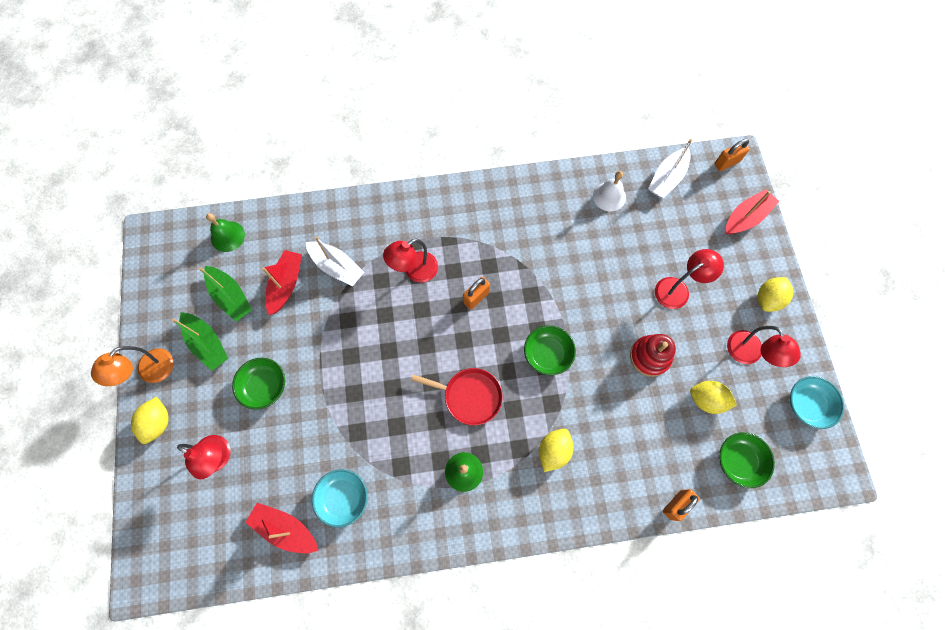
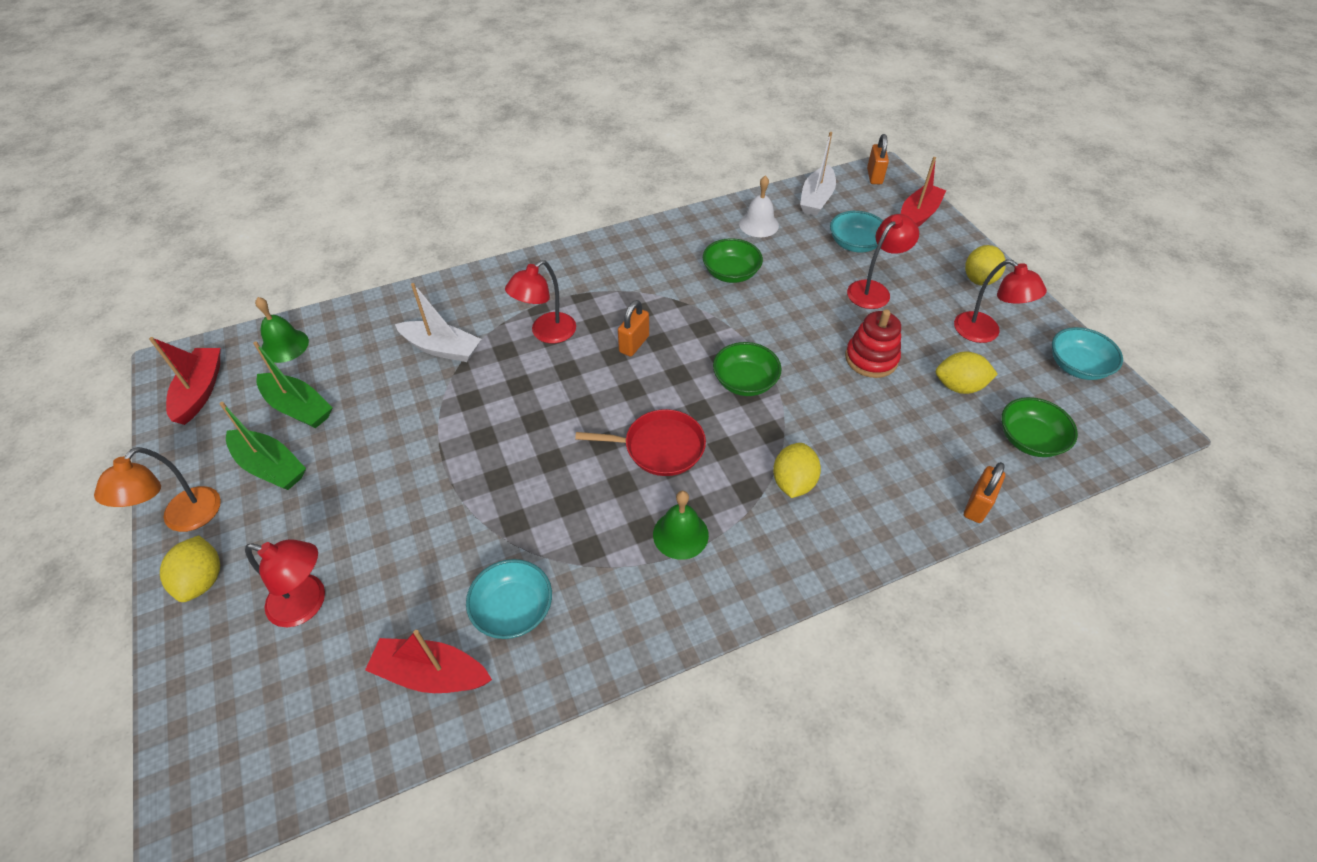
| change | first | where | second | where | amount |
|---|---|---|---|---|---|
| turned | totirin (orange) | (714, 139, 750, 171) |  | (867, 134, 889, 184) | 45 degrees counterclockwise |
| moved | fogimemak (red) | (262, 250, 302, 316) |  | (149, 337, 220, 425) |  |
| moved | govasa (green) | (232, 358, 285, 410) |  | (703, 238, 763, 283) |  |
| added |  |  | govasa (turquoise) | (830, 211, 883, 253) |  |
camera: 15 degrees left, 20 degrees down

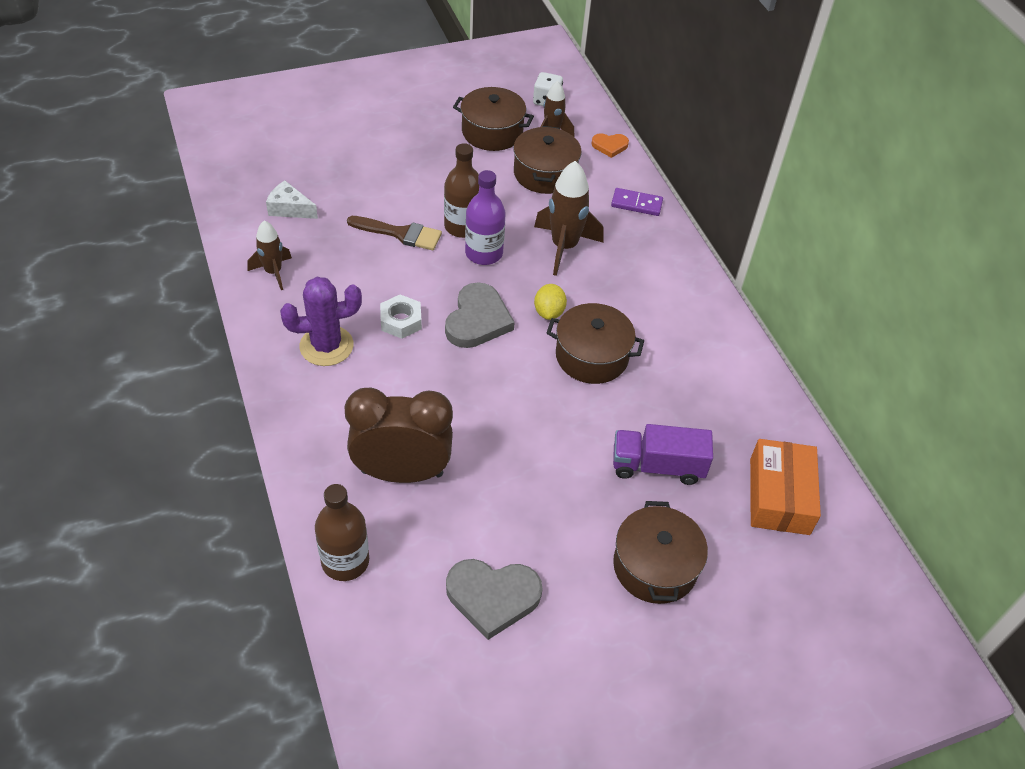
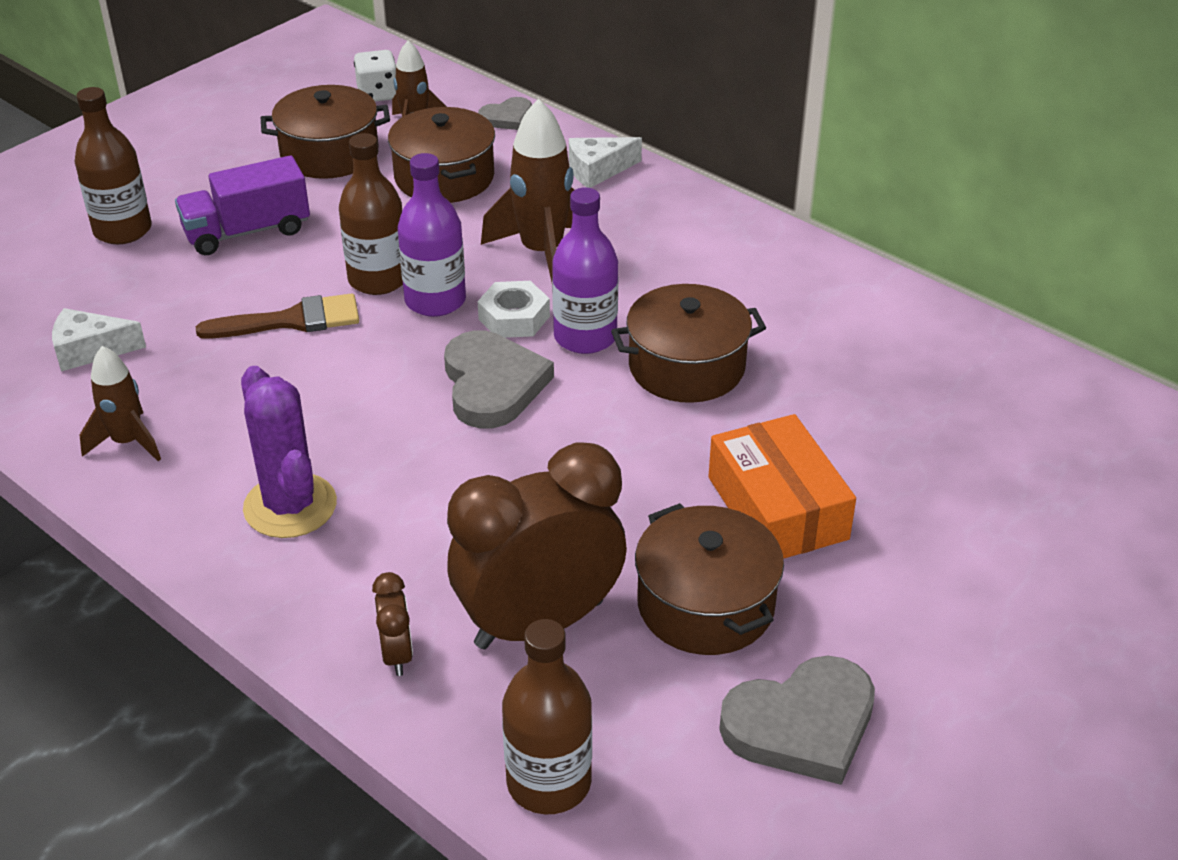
| change | first | where | second | where | amount |
|---|---|---|---|---|---|
| recoloured | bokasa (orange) | (591, 133, 629, 158) | bokasa (grey) | (478, 97, 532, 130) |  |
| replaced | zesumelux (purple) | (611, 188, 663, 216) | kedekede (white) | (569, 137, 642, 188) |  |
| turned | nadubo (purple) | (280, 277, 362, 366) |  | (241, 366, 337, 538) | 75 degrees counterclockwise |
| replaced | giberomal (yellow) | (534, 284, 567, 320) | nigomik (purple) | (552, 187, 618, 354) |  |
| moved | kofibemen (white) | (380, 294, 422, 339) |  | (478, 281, 550, 338) |  |
| moved | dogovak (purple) | (613, 424, 713, 485) |  | (175, 155, 310, 255) |  |
| moved | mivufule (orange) | (750, 439, 821, 535) |  | (709, 414, 856, 559) |  |
| moved | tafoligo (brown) | (613, 501, 708, 604) |  | (635, 503, 784, 655) |  |
| added |  |  | nigomik (brown) | (75, 87, 152, 244) |  |
| added |  |  | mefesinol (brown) | (372, 572, 413, 676) |  |
camera: 25 degrees left, 10 degrees down

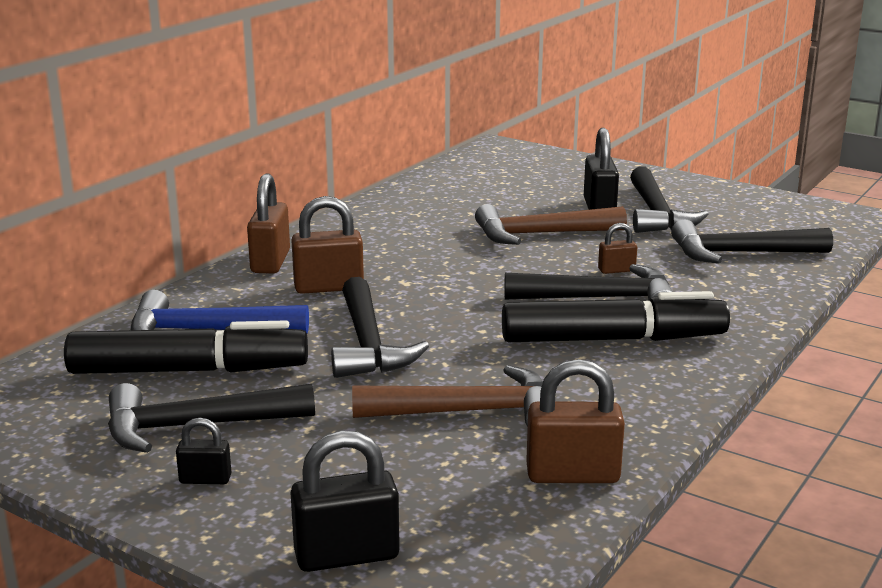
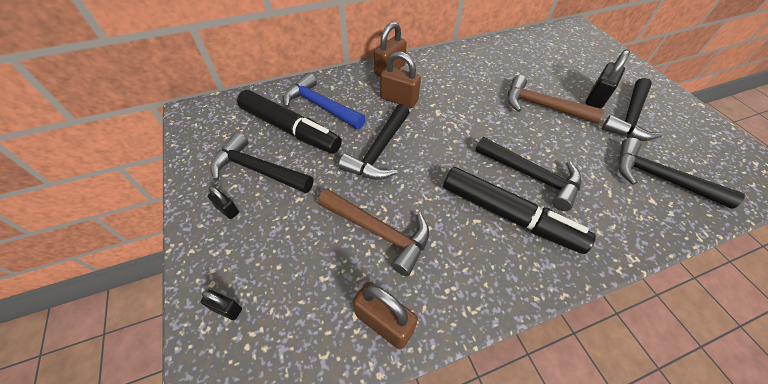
| change | first | where | second | where | amount |
|---|---|---|---|---|---|
| removed | totirin (brown) | (598, 223, 637, 274) |  |  |  |
| resized | totirin (black) | (291, 431, 400, 572) |  | (201, 290, 242, 320) | x0.54 |
camera: 35 degrees right, 30 degrees up

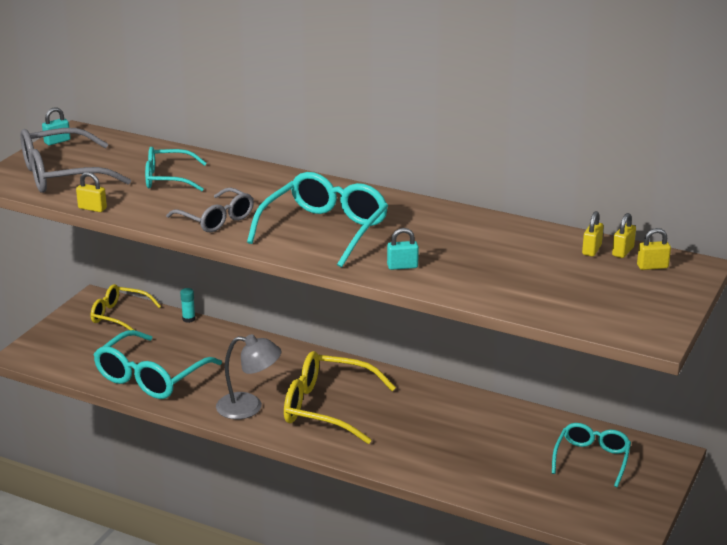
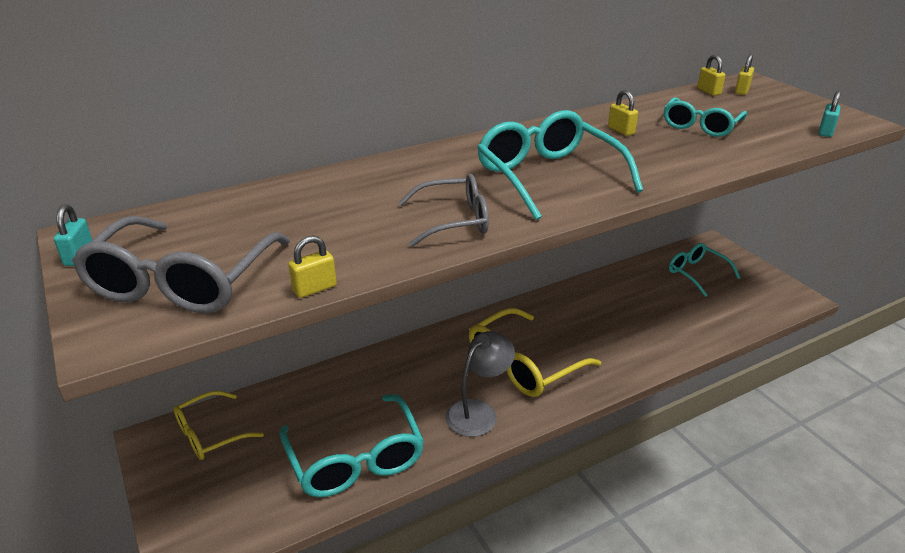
| change | first | where | second | where | amount |
|---|---|---|---|---|---|
| moved | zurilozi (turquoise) | (145, 147, 207, 191) |  | (664, 97, 747, 137) |  |
| moved | totirin (yellow) | (582, 211, 603, 256) |  | (608, 90, 638, 136) |  |
| moved | totirin (turquoise) | (387, 228, 419, 270) |  | (819, 91, 841, 137) |  |
| removed | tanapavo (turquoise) | (180, 288, 195, 323) |  |  |  |
camera: 55 degrees left, 5 degrees up

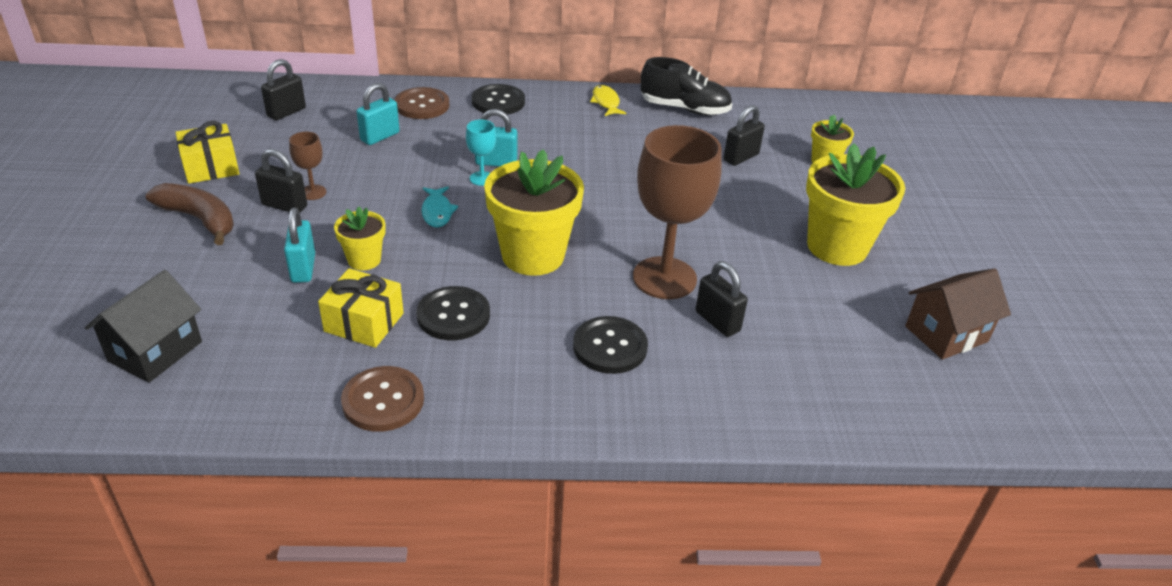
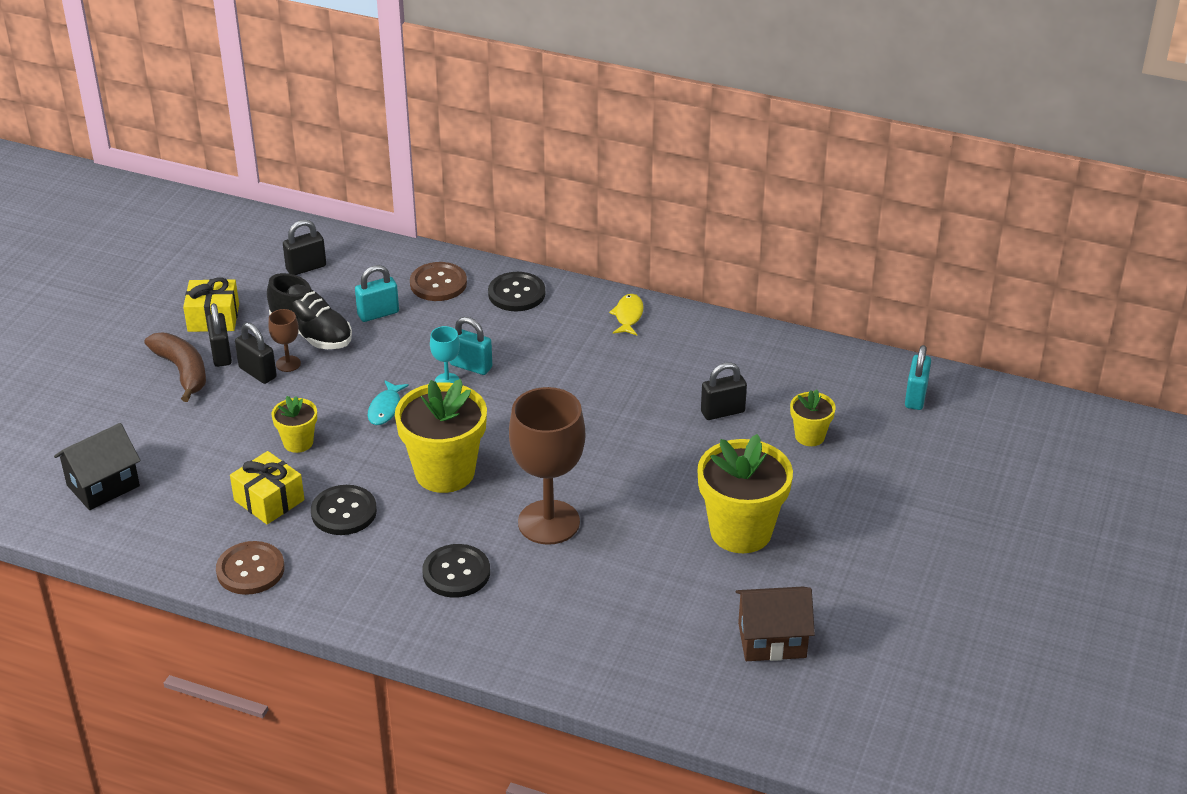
| change | first | where | second | where | amount |
|---|---|---|---|---|---|
| moved | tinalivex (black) | (641, 57, 732, 115) |  | (267, 273, 352, 349) |  |
| moved | totirin (turquoise) | (284, 208, 315, 283) |  | (905, 345, 931, 410) |  |
| moved | totirin (black) | (696, 261, 748, 337) |  | (207, 303, 232, 367) |  |
camera: 25 degrees right, 0 degrees up

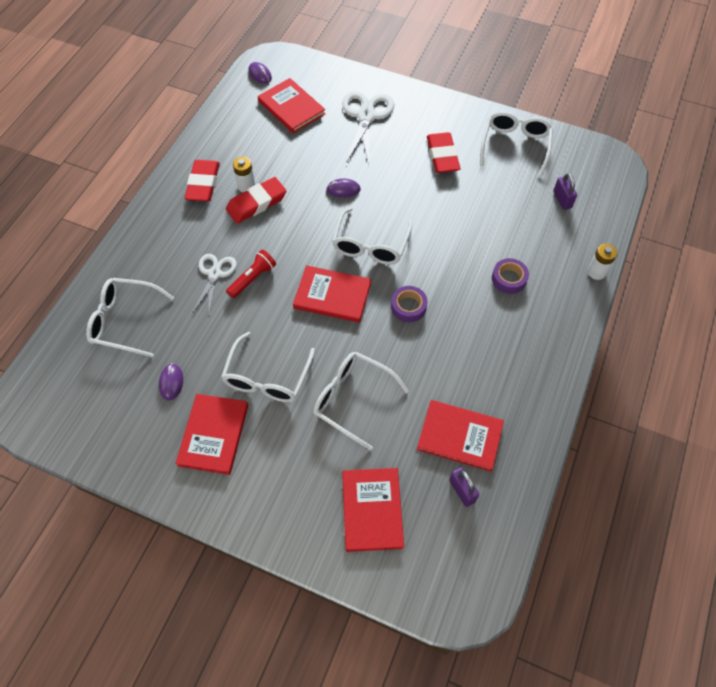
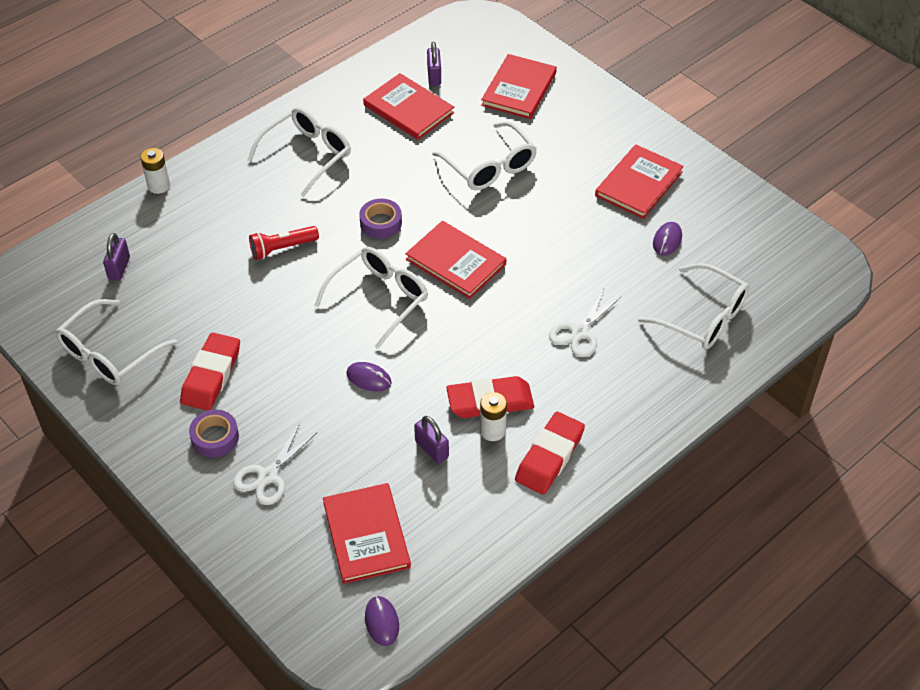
| change | first | where | second | where | amount |
|---|---|---|---|---|---|
| resized | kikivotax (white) | (342, 91, 394, 165) |  | (233, 424, 317, 505) | x0.64 |
| moved | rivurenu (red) | (226, 250, 276, 298) |  | (249, 226, 319, 260) |  |
| moved | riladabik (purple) | (492, 258, 529, 294) |  | (189, 409, 239, 458) |  |
| moved | zurilozi (white) | (221, 332, 315, 403) |  | (247, 107, 351, 197) |  |
| added |  |  | totirin (purple) | (414, 416, 449, 464) |  |
camera: 155 degrees left, 10 degrees down

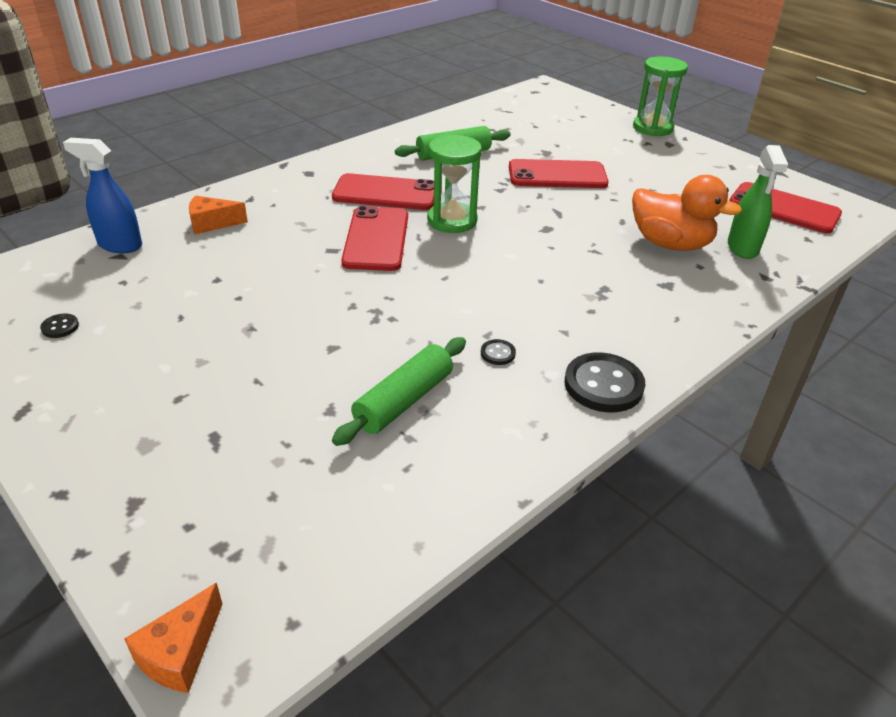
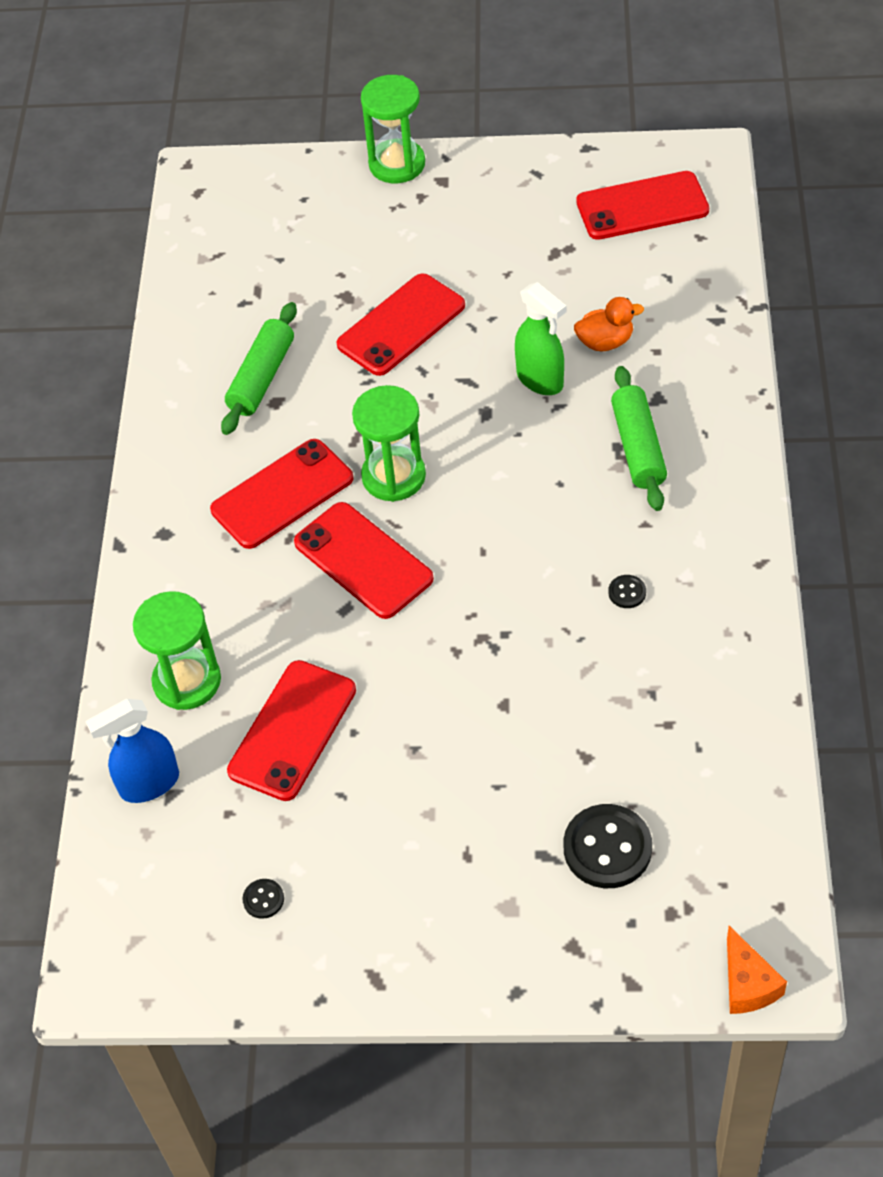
| change | first | where | second | where | amount |
|---|---|---|---|---|---|
| moved | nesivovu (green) | (728, 145, 788, 259) |  | (515, 282, 567, 395) |  |
| resized | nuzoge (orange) | (632, 175, 742, 251) |  | (574, 297, 644, 351) | x0.58 |
| replaced | kedekede (orange) | (189, 196, 248, 234) | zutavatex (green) | (133, 591, 221, 710) |  |
| moved | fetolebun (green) | (332, 337, 466, 446) |  | (611, 366, 667, 511) |  |
| moved | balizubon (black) | (565, 352, 645, 413) |  | (563, 804, 652, 888) |  |
| added |  |  | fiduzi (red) | (227, 660, 356, 801) |  |
camera: 40 degrees left, 15 degrees up

